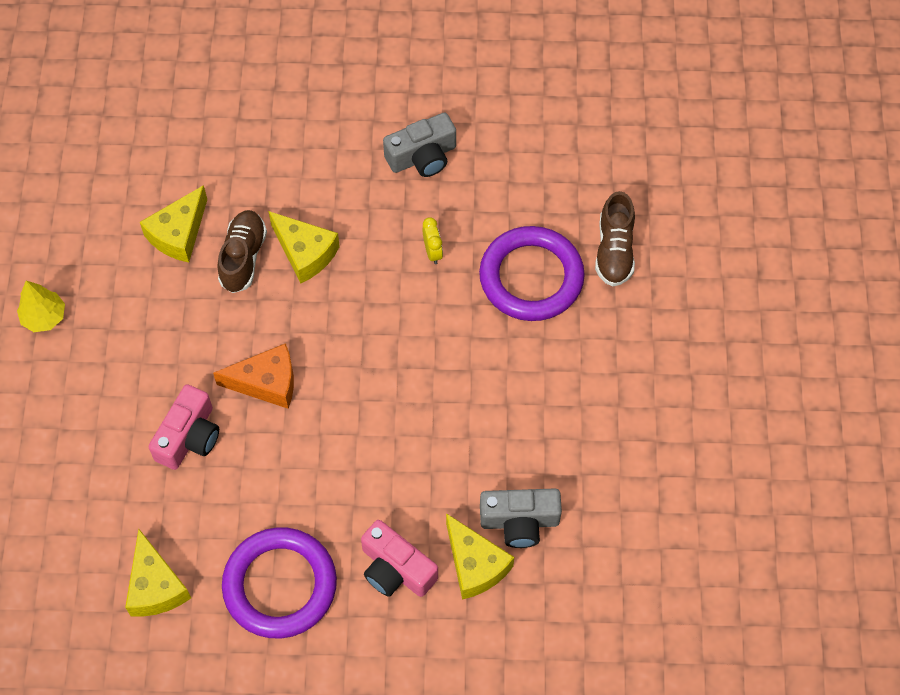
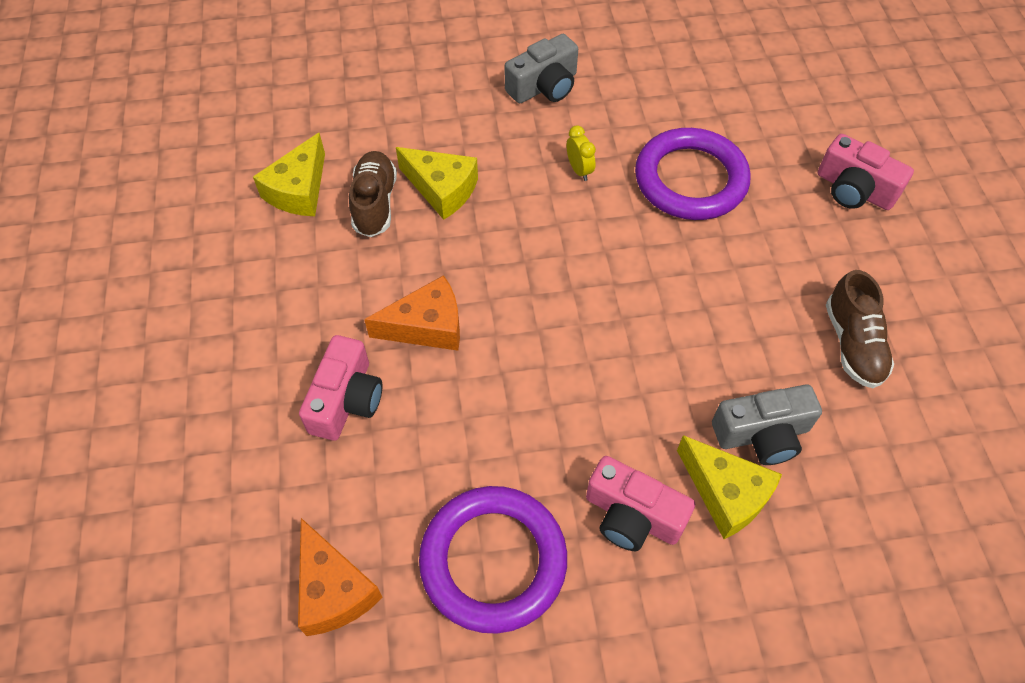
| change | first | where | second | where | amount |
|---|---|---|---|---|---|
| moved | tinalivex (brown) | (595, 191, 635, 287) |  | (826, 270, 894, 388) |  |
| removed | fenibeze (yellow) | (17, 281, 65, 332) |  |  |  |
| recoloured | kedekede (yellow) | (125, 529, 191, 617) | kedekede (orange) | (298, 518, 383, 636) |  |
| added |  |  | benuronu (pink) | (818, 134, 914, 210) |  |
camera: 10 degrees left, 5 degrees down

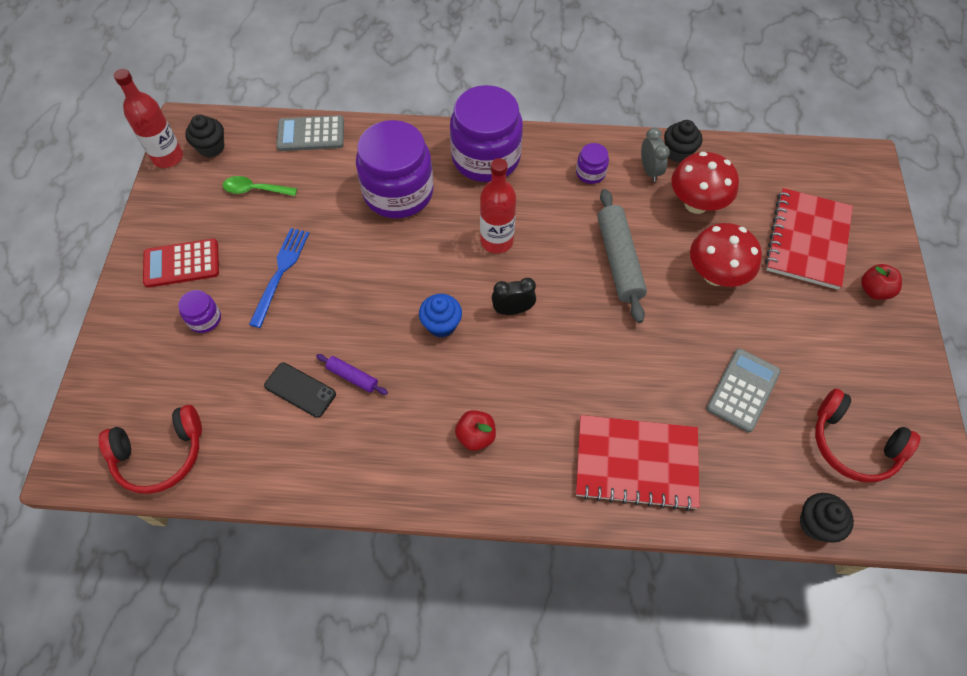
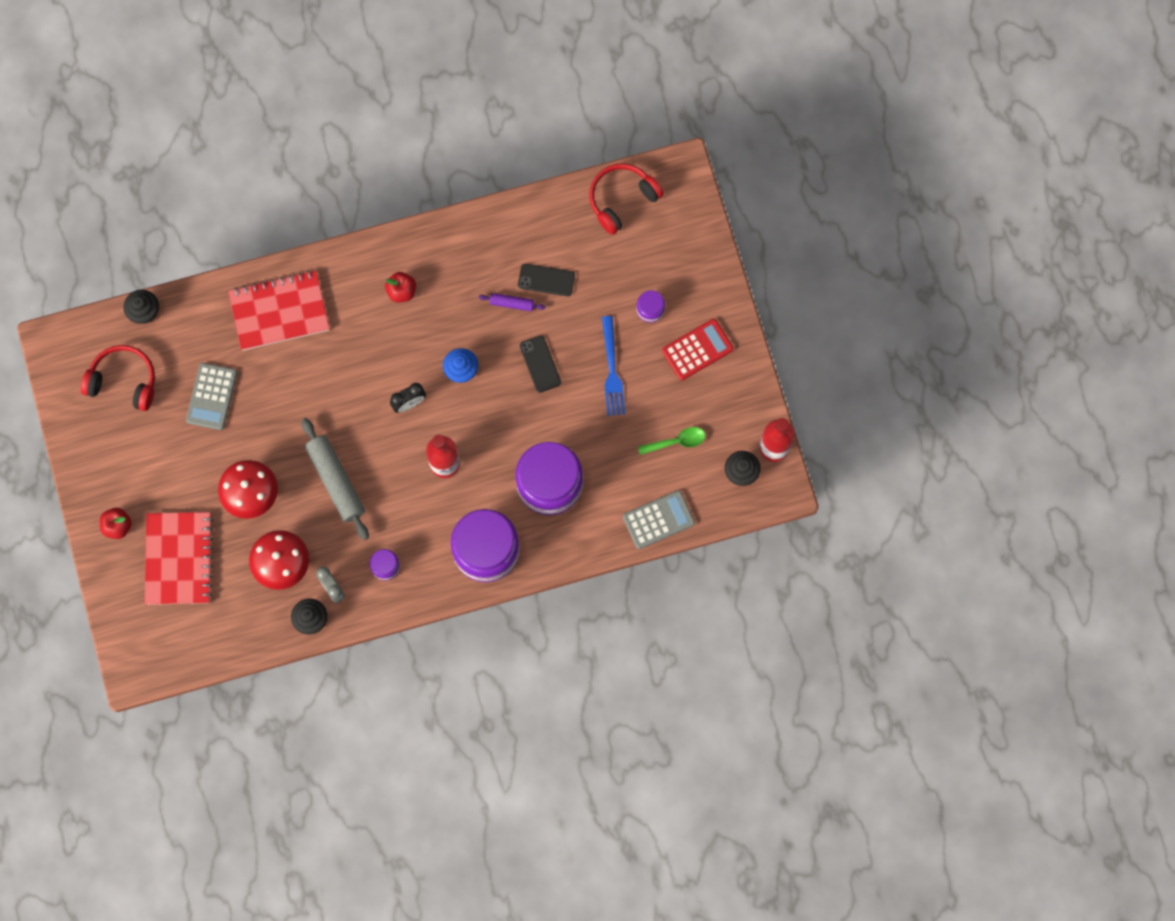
| change | first | where | second | where | amount |
|---|---|---|---|---|---|
| added |  |  | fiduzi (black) | (520, 335, 561, 393) |  |
camera: 160 degrees right, 15 degrees up

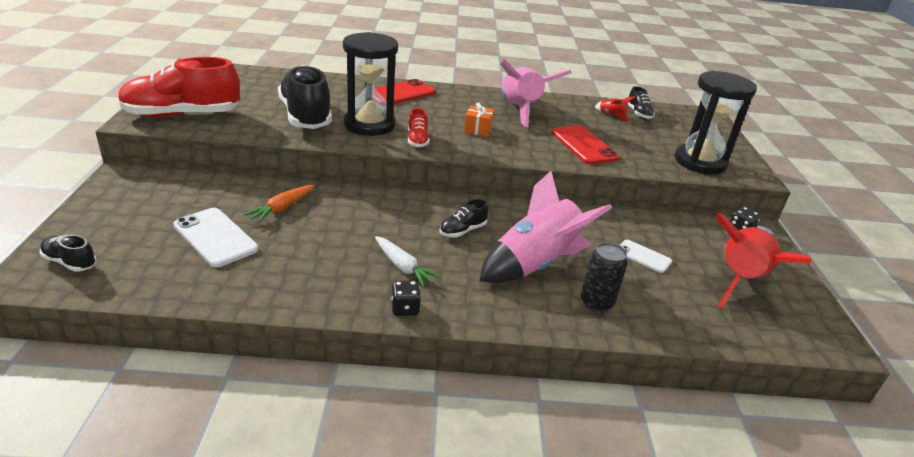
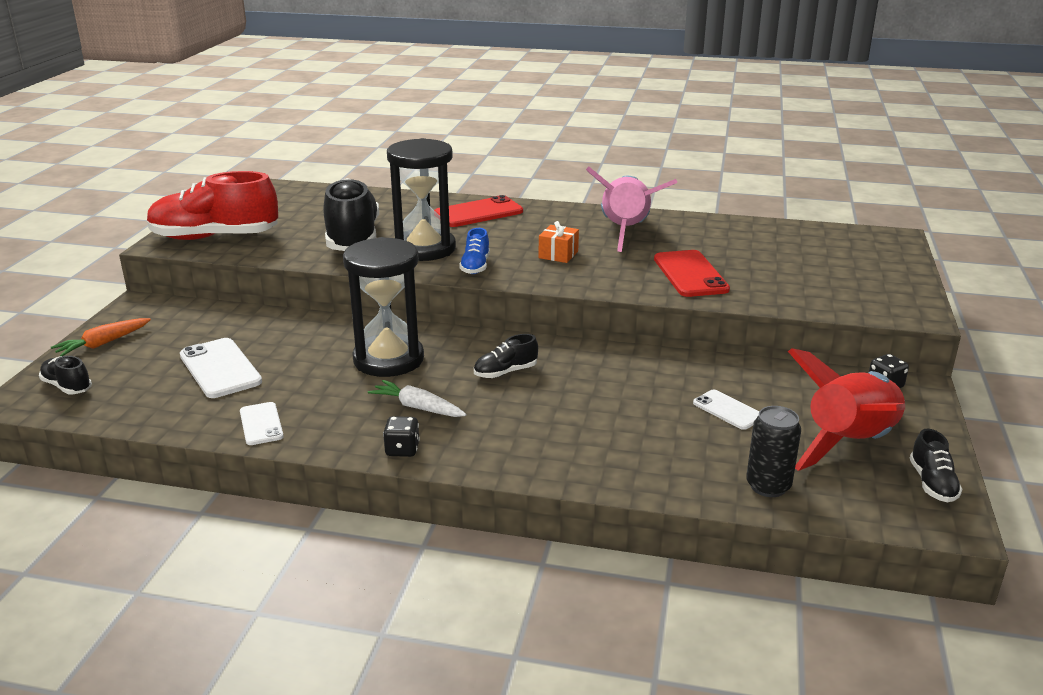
| change | first | where | second | where | amount |
|---|---|---|---|---|---|
| moved | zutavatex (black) | (675, 71, 757, 174) |  | (343, 237, 424, 377) |  |
| moved | tinalivex (black) | (628, 86, 655, 119) |  | (910, 428, 963, 502) |  |
| removed | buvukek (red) | (595, 96, 636, 122) |  |  |  |
| recoloured | tinalivex (red) | (408, 108, 430, 148) | tinalivex (blue) | (459, 228, 490, 274) |  |
| removed | buvukek (pink) | (479, 171, 612, 283) |  |  |  |
| moved | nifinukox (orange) | (244, 185, 314, 223) |  | (51, 318, 151, 356) |  |
| turned | nifinukox (white) | (375, 236, 442, 287) |  | (368, 380, 466, 417) | 150 degrees clockwise |
| moved | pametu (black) | (581, 242, 628, 312) |  | (746, 406, 801, 497) |  |
| added |  |  | fiduzi (white) | (240, 402, 284, 445) |  |
camera: 15 degrees right, 5 degrees down

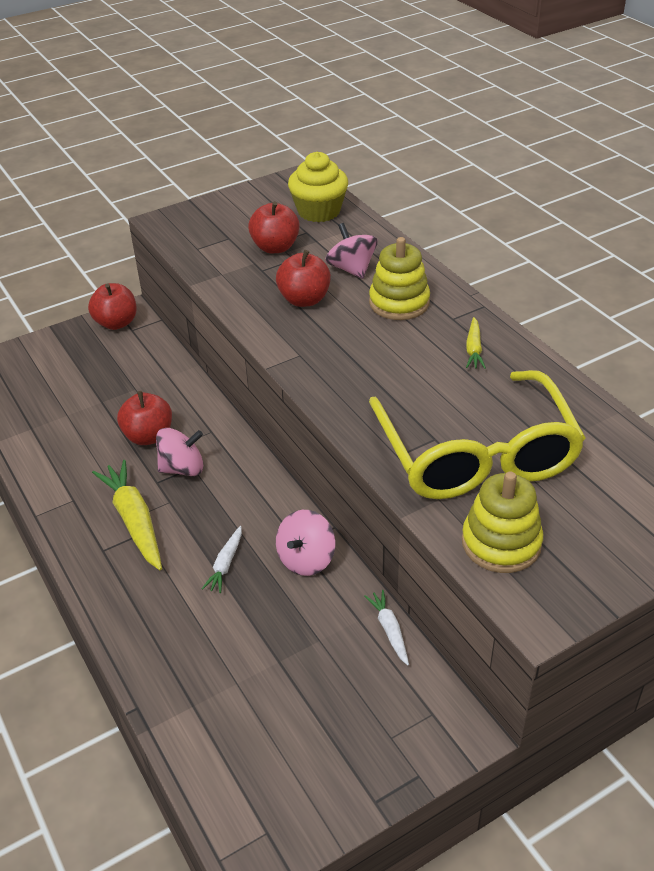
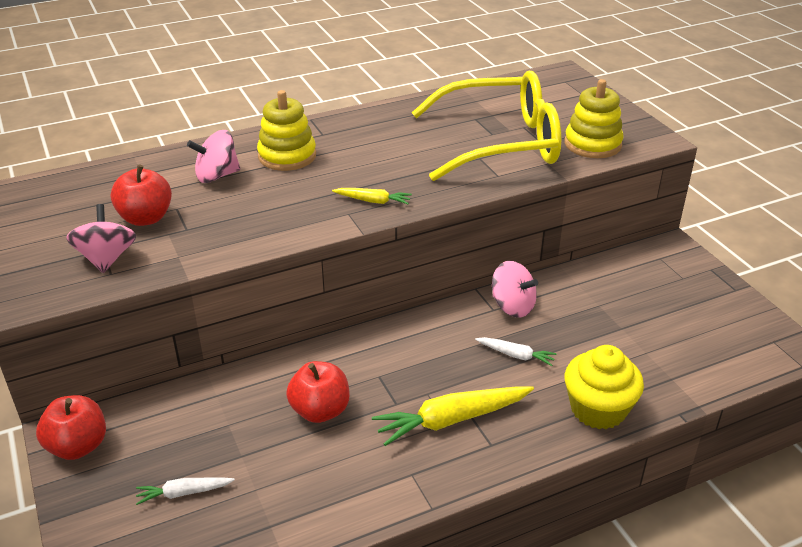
| change | first | where | second | where | amount |
|---|---|---|---|---|---|
| moved | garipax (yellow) | (288, 152, 348, 222) |  | (565, 345, 644, 429) |  |
| removed | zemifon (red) | (276, 250, 331, 307) |  |  |  |
| moved | nifinukox (yellow) | (466, 317, 486, 369) |  | (332, 188, 412, 204) |  |
| moved | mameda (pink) | (156, 428, 203, 476) |  | (66, 204, 136, 273) |  |
| moved | nifinukox (white) | (364, 590, 409, 665) |  | (136, 478, 235, 505) |  |
camera: 85 degrees left, 5 degrees down

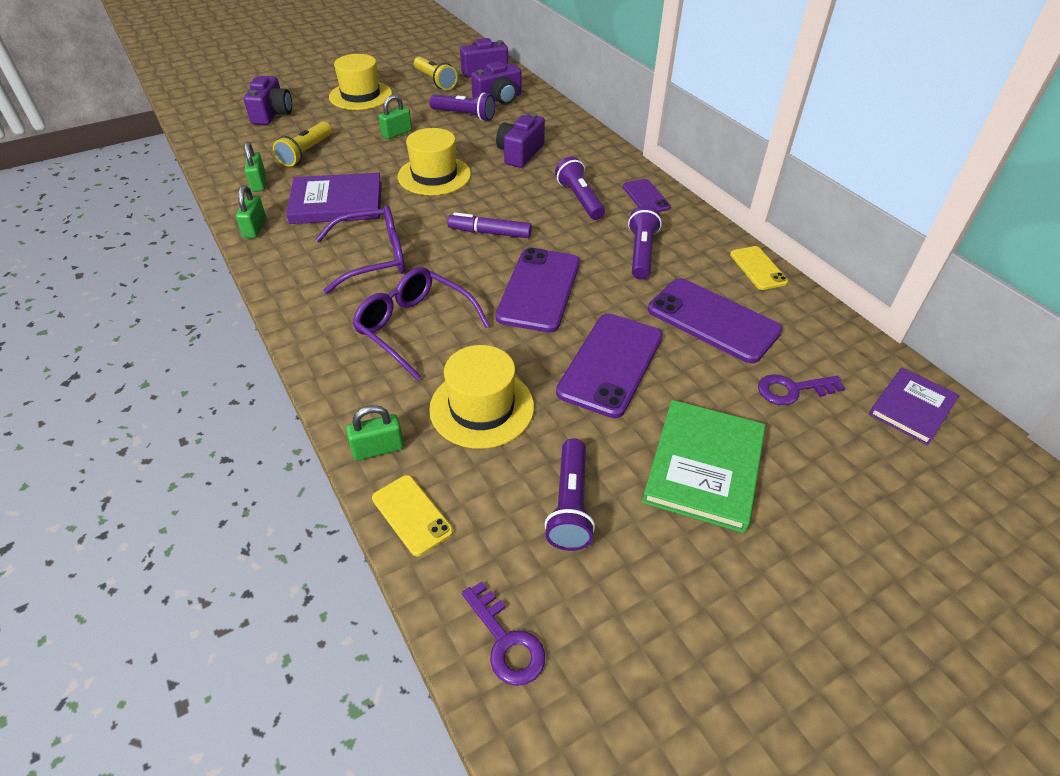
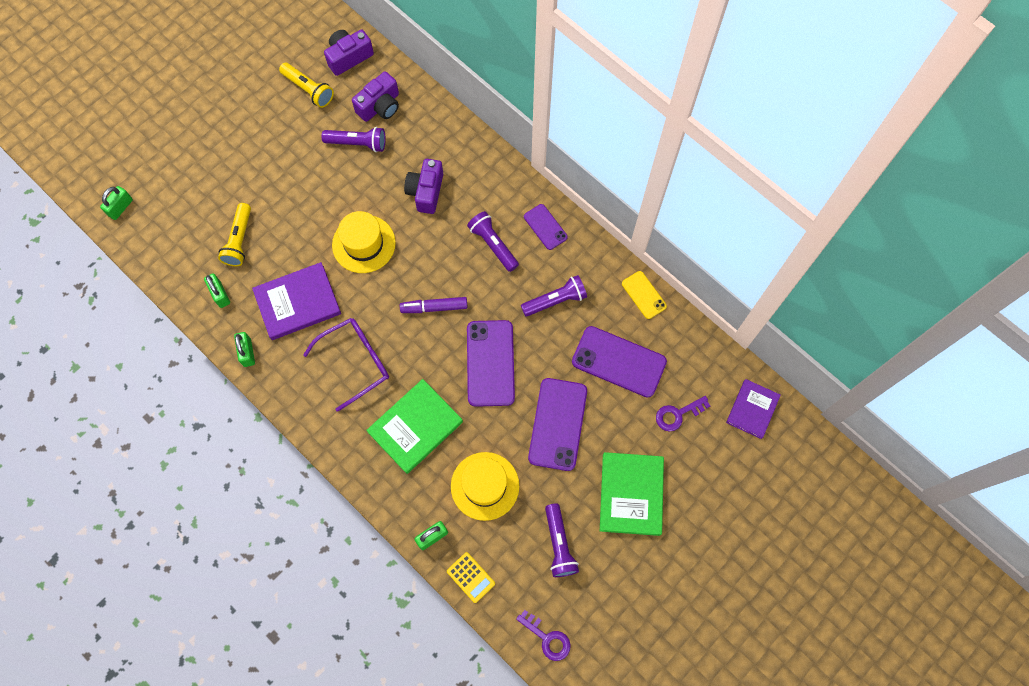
| change | first | where | second | where | amount |
|---|---|---|---|---|---|
| removed | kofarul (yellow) | (329, 54, 392, 110) |  |  |  |
| removed | benuronu (purple) | (244, 76, 292, 125) |  |  |  |
| moved | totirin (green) | (379, 95, 412, 139) |  | (100, 186, 133, 220) |  |
| turned | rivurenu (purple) | (628, 206, 662, 280) |  | (521, 275, 587, 317) | 75 degrees clockwise |
| replaced | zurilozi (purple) | (352, 267, 490, 381) | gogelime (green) | (366, 379, 463, 474) |  |
| replaced | fiduzi (yellow) | (372, 475, 453, 556) | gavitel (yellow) | (447, 552, 495, 603) |  |
camera: 15 degrees left, 25 degrees up

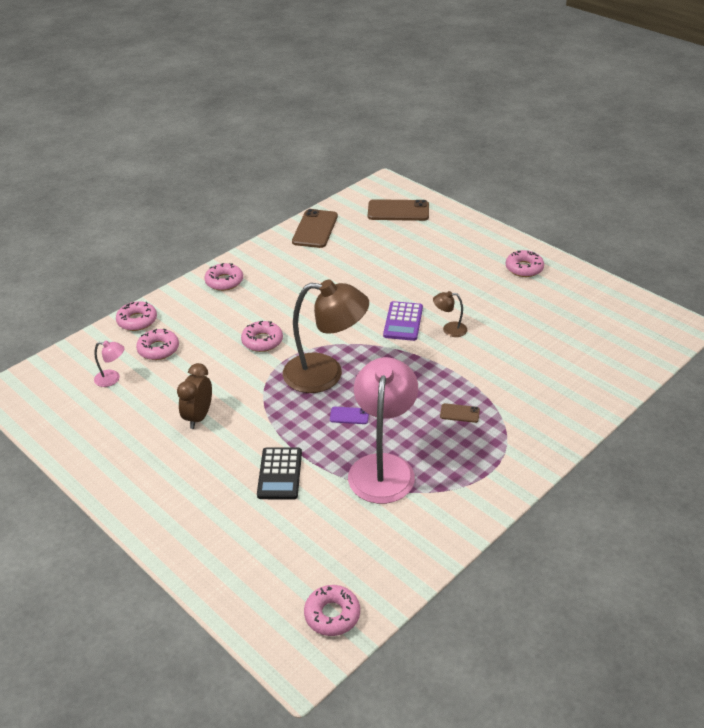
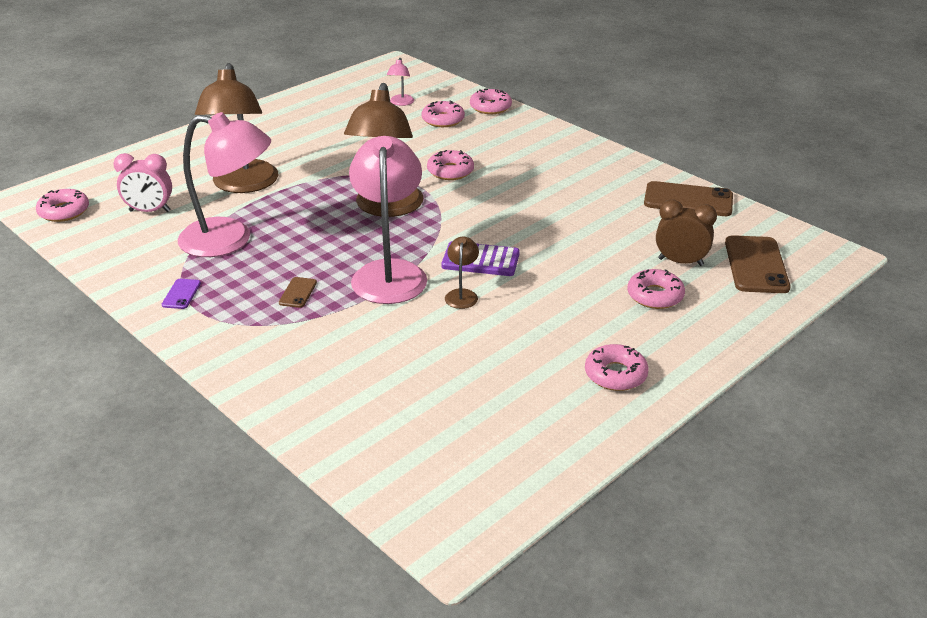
| change | first | where | second | where | amount |
|---|---|---|---|---|---|
| moved | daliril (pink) | (204, 263, 243, 291) |  | (627, 269, 685, 309) |  |
| moved | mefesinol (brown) | (177, 363, 212, 429) |  | (656, 199, 717, 266) |  |
| moved | fiduzi (purple) | (330, 407, 369, 424) |  | (162, 279, 201, 309) |  |
| replaced | gavitel (black) | (257, 447, 302, 500) | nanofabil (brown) | (195, 63, 278, 193) |  |
| added |  |  | nanofabil (pink) | (349, 136, 427, 304) |  |
| added |  |  | mefesinol (pink) | (113, 153, 172, 212) |  |
camera: 90 degrees right, 5 degrees down

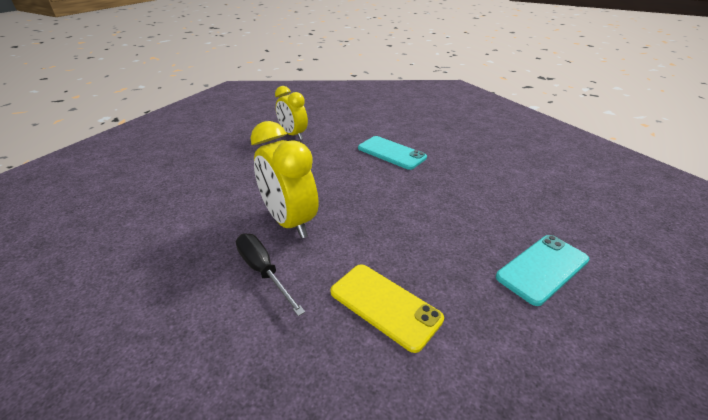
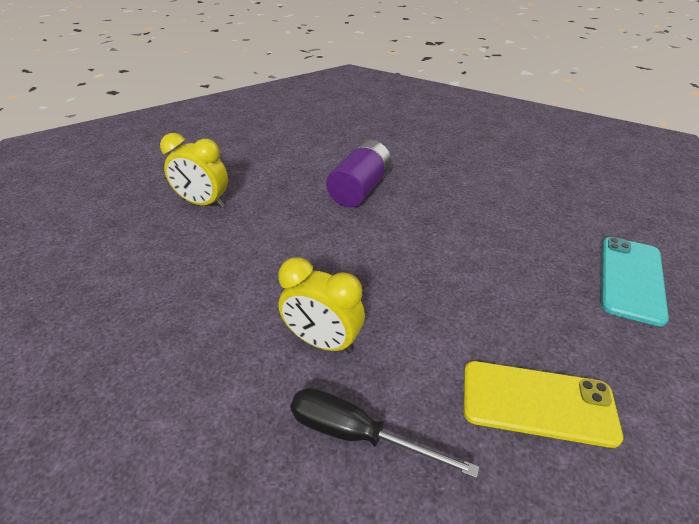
| change | first | where | second | where | amount |
|---|---|---|---|---|---|
| resized | mefesinol (yellow) | (250, 121, 318, 238) |  | (278, 257, 365, 354) | x0.67 |
| replaced | fiduzi (turquoise) | (358, 136, 427, 170) | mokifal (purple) | (326, 140, 392, 208) |  |
camera: 30 degrees left, 5 degrees up

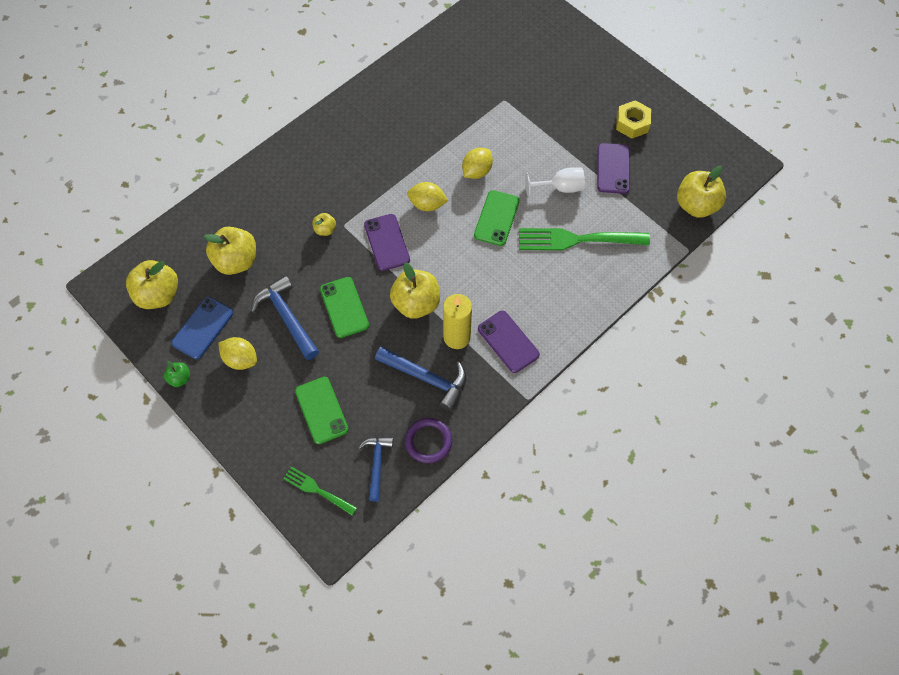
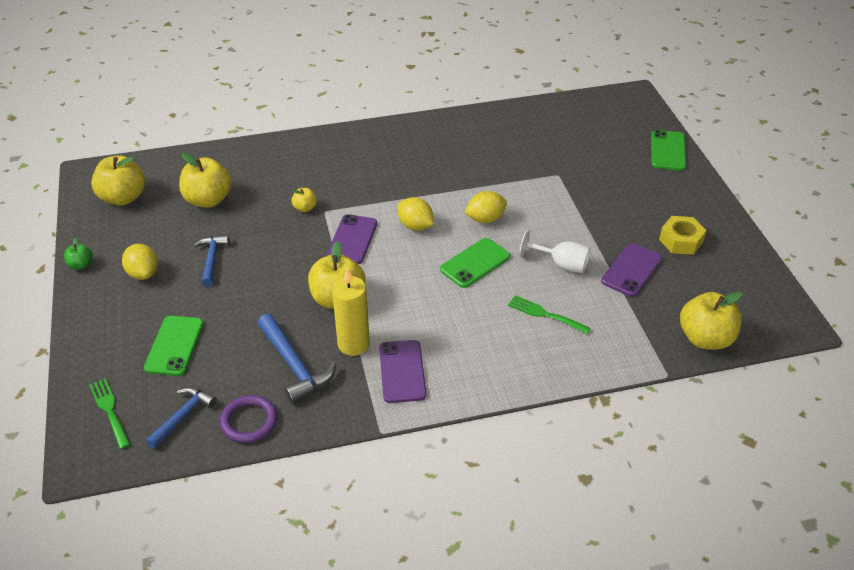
| change | first | where | second | where | amount |
|---|---|---|---|---|---|
| resized | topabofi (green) | (519, 228, 650, 250) |  | (508, 295, 591, 334) | x0.55 |
| resized | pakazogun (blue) | (251, 275, 319, 360) |  | (193, 235, 229, 287) | x0.66 |
| moved | fiduzi (green) | (320, 277, 369, 338) |  | (651, 130, 686, 171) |  |
| removed | fiduzi (blue) | (171, 297, 233, 359) |  |  |  |
camera: 30 degrees right, 20 degrees down

